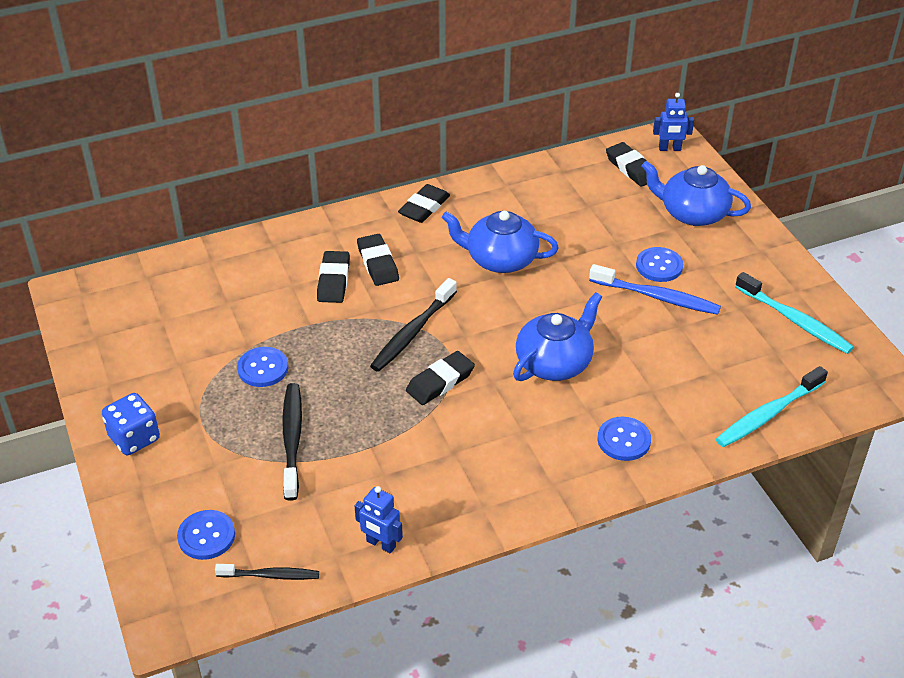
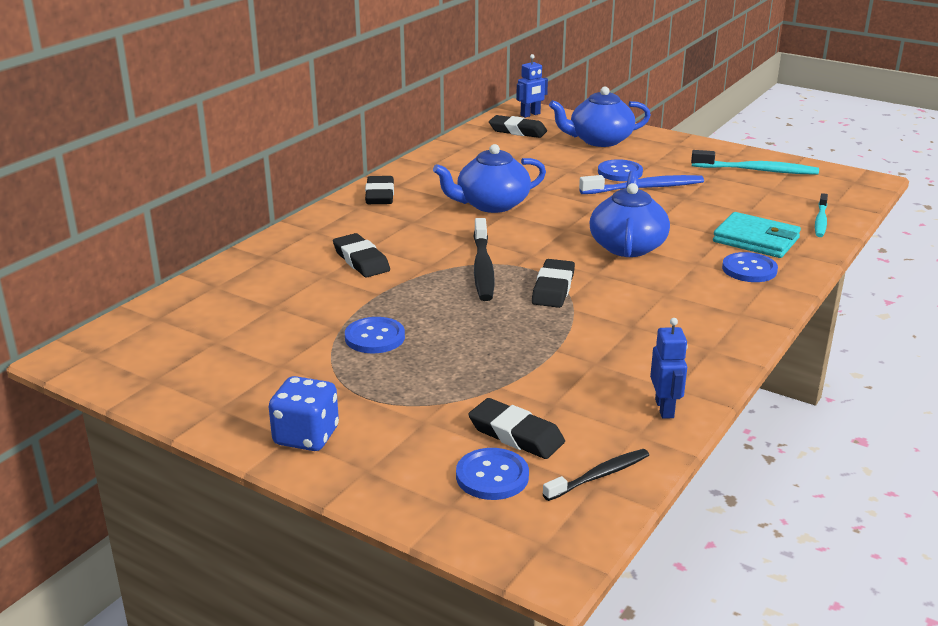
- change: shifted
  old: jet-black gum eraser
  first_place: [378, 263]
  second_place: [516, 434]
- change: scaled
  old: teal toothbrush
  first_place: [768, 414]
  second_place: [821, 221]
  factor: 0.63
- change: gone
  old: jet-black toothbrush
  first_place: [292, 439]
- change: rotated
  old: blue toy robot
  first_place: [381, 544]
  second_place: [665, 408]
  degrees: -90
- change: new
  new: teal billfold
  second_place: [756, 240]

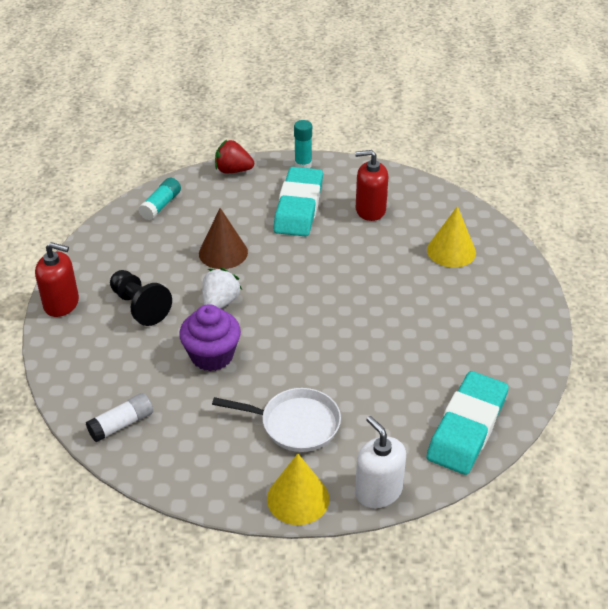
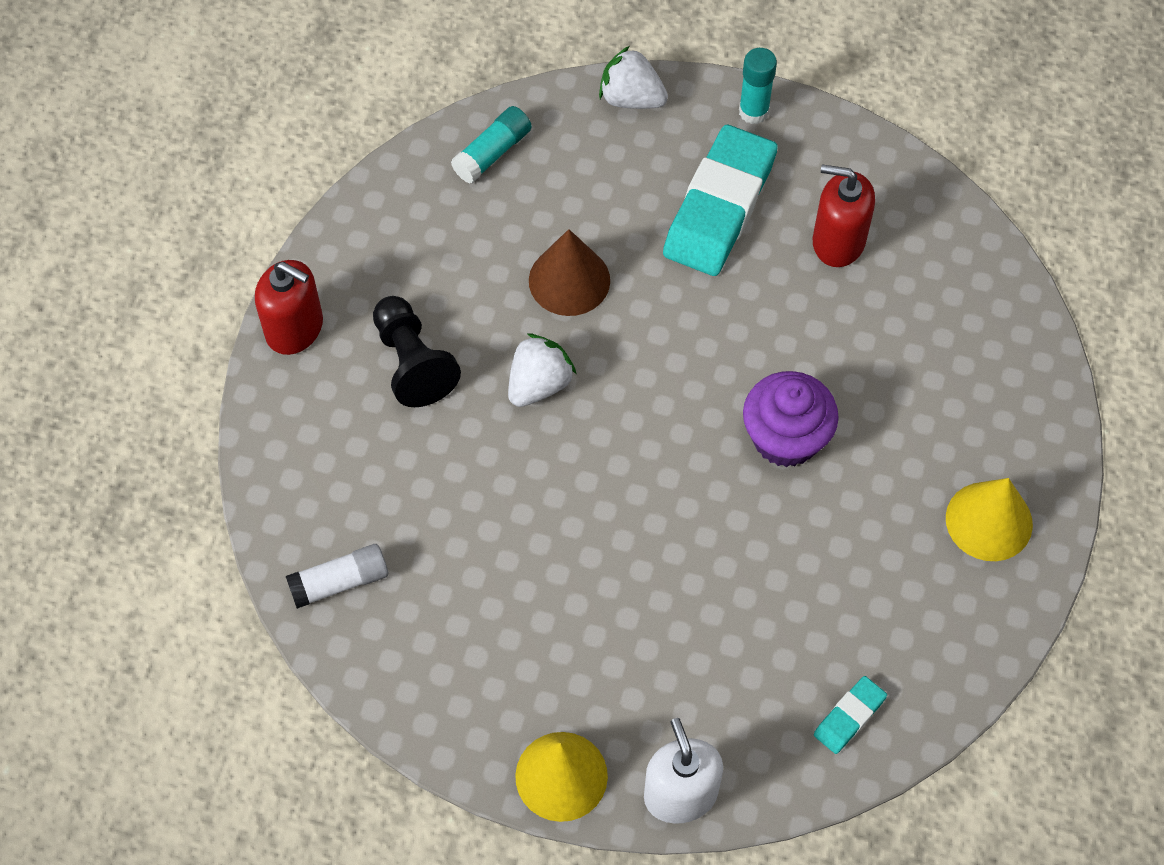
- change: repainted
  old: scarlet toy strawberry
  new: pure white toy strawberry
  first_place: [233, 170]
  second_place: [631, 98]
- change: shifted
  old: yellow cone shape
  first_place: [451, 251]
  second_place: [989, 521]
- change: shifted
  old: purple cupcake
  first_place: [212, 355]
  second_place: [785, 438]
- change: scaled
  old: teal gum eraser
  first_place: [467, 427]
  second_place: [849, 716]
  factor: 0.45
- change: gone
  old: pure white frying pan
  first_place: [295, 424]

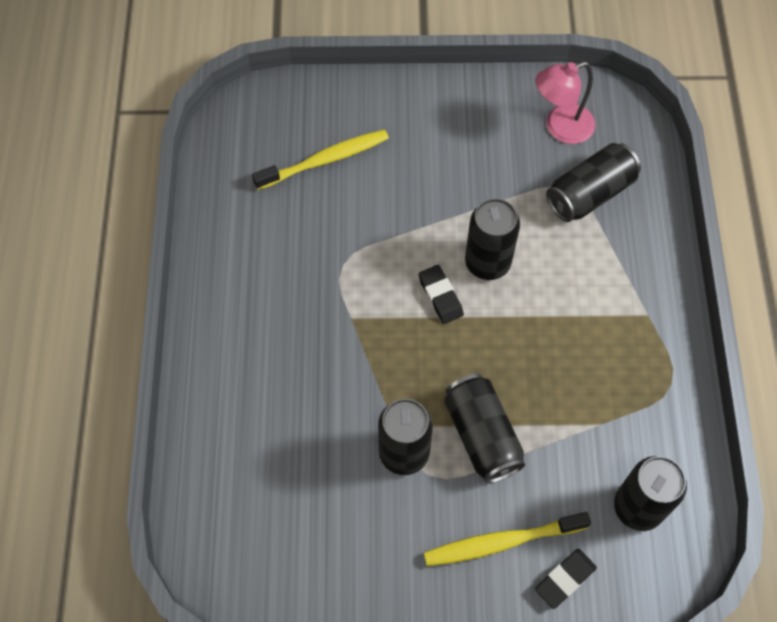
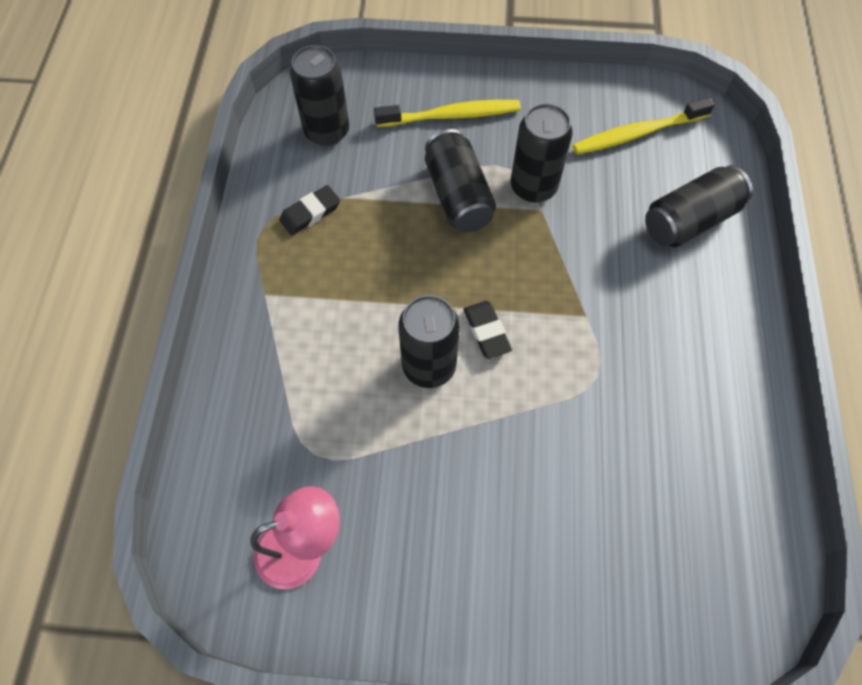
- change: shifted
  old: yellow toothbrush
  first_place: [325, 160]
  second_place: [637, 134]
- change: shifted
  old: jet-black soda can
  first_place: [590, 193]
  second_place: [689, 220]
- change: shifted
  old: jet-black gum eraser
  first_place: [565, 579]
  second_place: [310, 213]

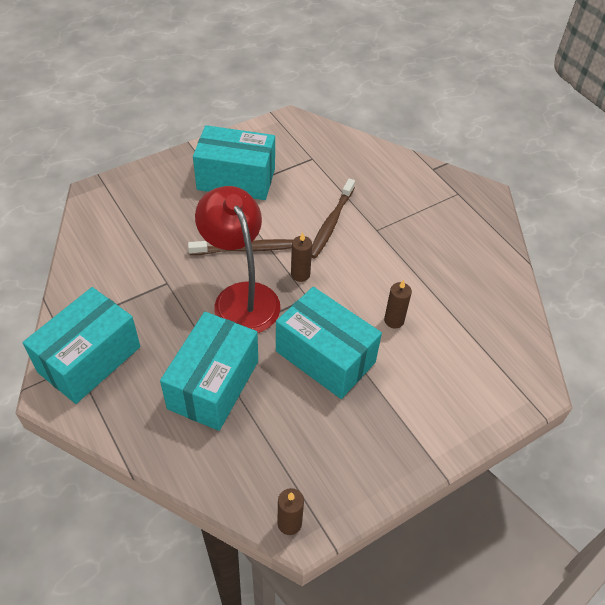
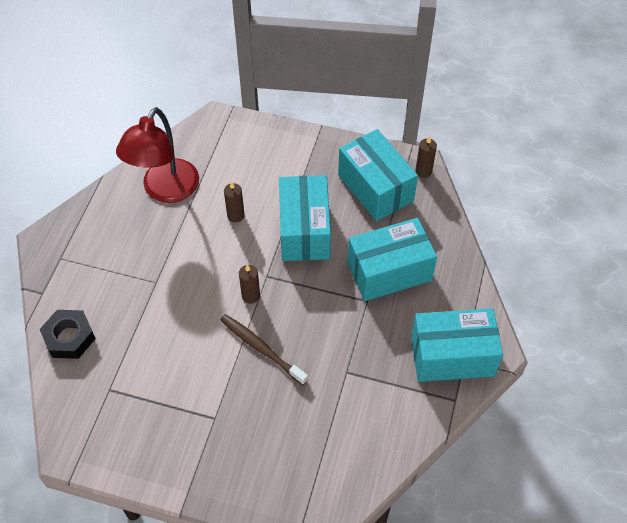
- change: shifted
  old: teal parcel
  first_place: [236, 179]
  second_place: [375, 188]
- change: gone
  old: brown toothbrush
  first_place: [331, 223]
- change: shifted
  old: scarlet lamp
  first_place: [241, 297]
  second_place: [165, 190]
- change: new
  new: jet-black hexagon nut
  second_place: [69, 337]

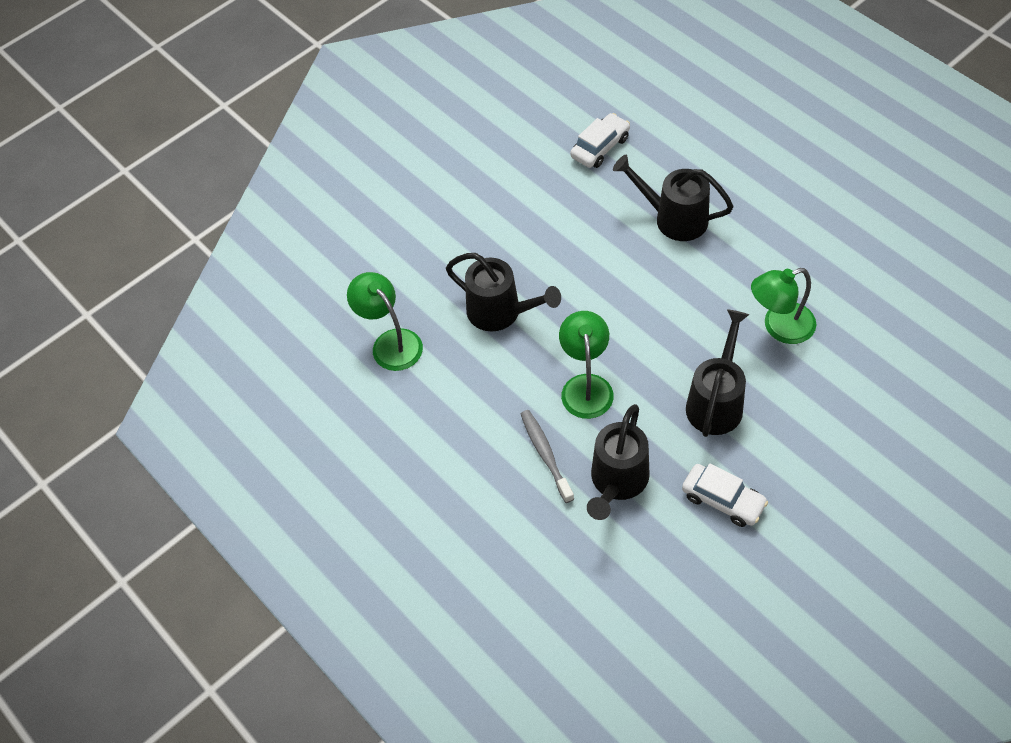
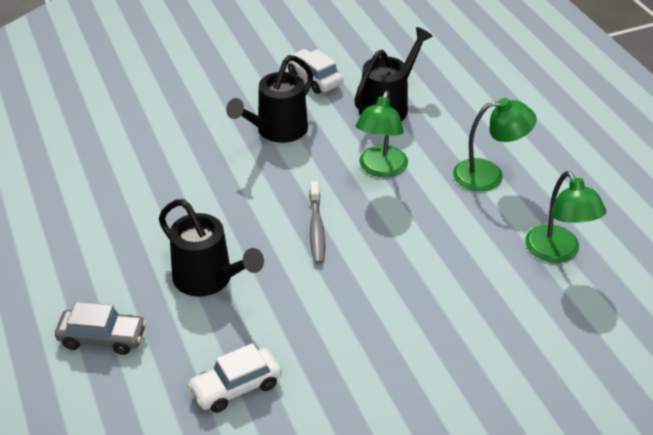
- change: gone
  old: jet-black watering can
  first_place: [501, 312]
- change: shifted
  old: leaf-green lamp
  first_place: [779, 327]
  second_place: [489, 175]
- change: shifted
  old: grey toothbrush
  first_place: [545, 454]
  second_place: [316, 229]
- change: new
  new: grey toy car
  second_place: [102, 338]

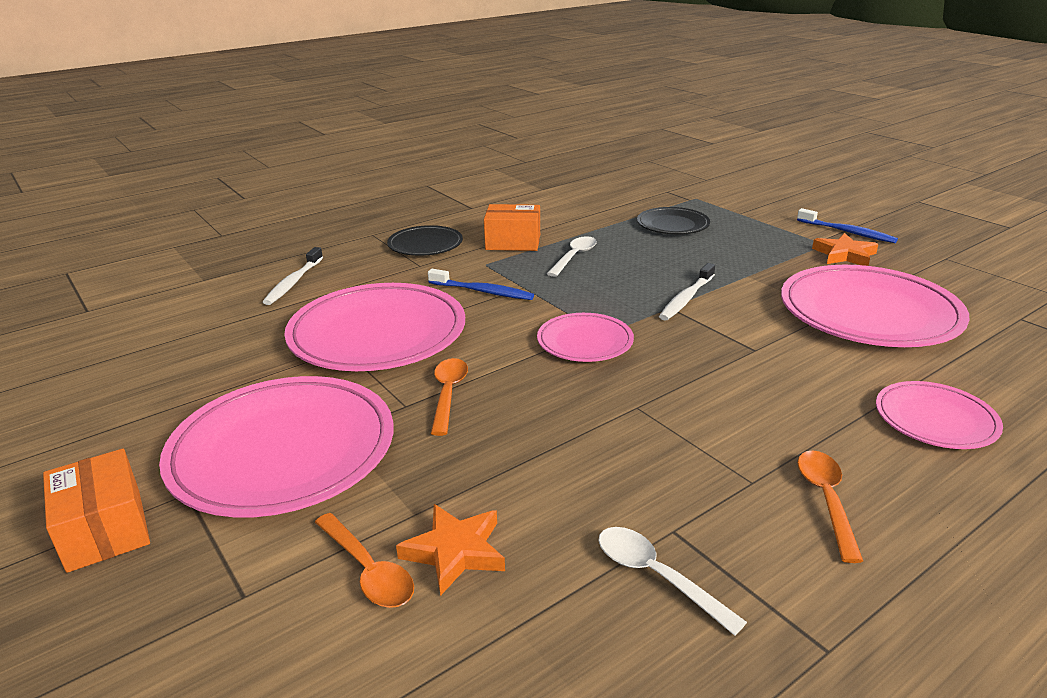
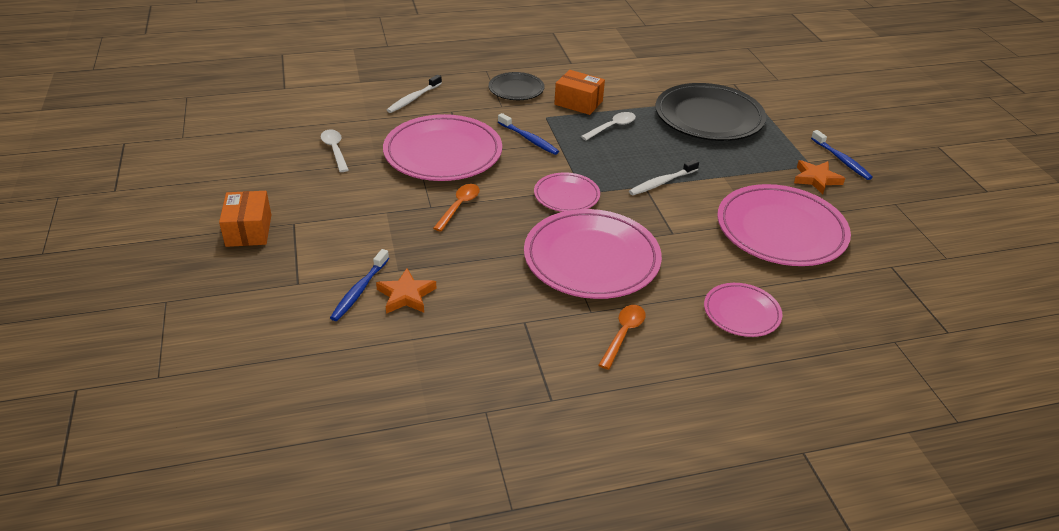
- change: scaled
  old: jet-black dinner plate
  first_place: [672, 225]
  second_place: [709, 117]
  factor: 1.89
- change: shifted
  old: pink dinner plate
  first_place: [283, 451]
  second_place: [591, 259]
- change: swapped
  old: orange-coloured teaspoon
  new: blue toothbrush
  first_place: [368, 570]
  second_place: [359, 290]
- change: shifted
  old: pure white teaspoon
  first_place: [656, 576]
  second_place: [335, 150]

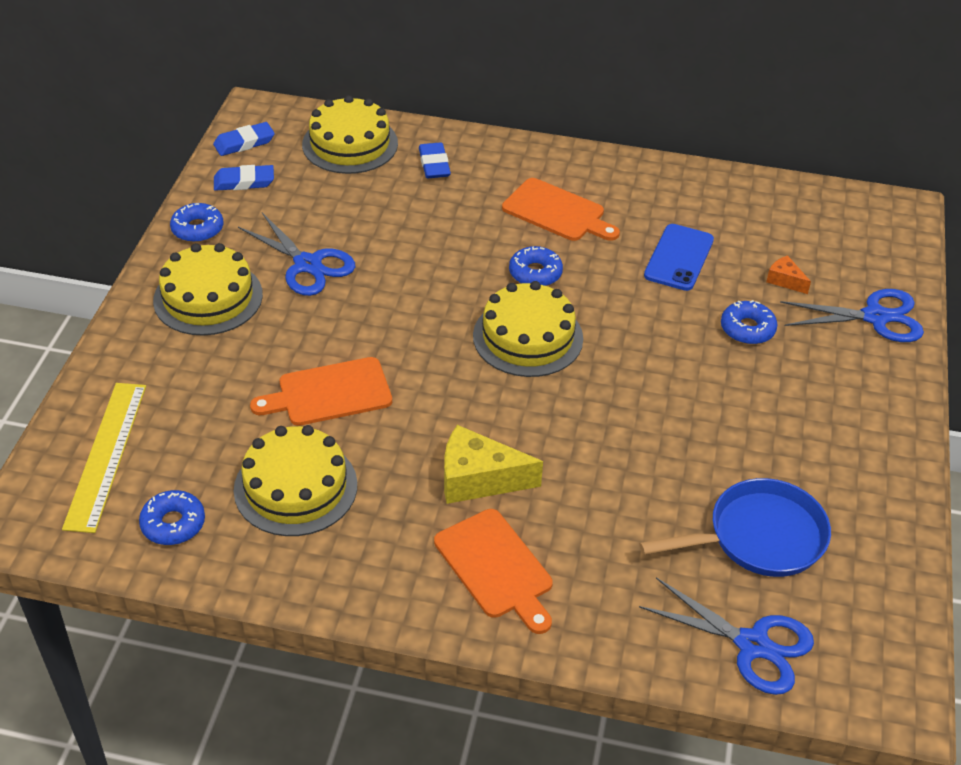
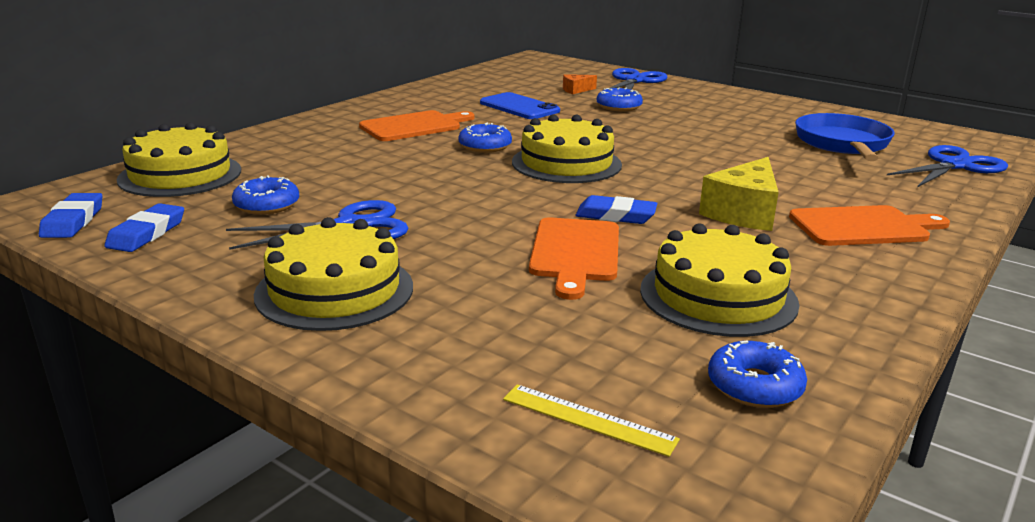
- change: shifted
  old: blue gum eraser
  first_place: [434, 164]
  second_place: [616, 215]
- change: shifted
  old: blue donut
  first_place: [197, 229]
  second_place: [267, 205]
- change: scaled
  old: yellow straightedge
  first_place: [106, 455]
  second_place: [588, 419]
  factor: 0.56

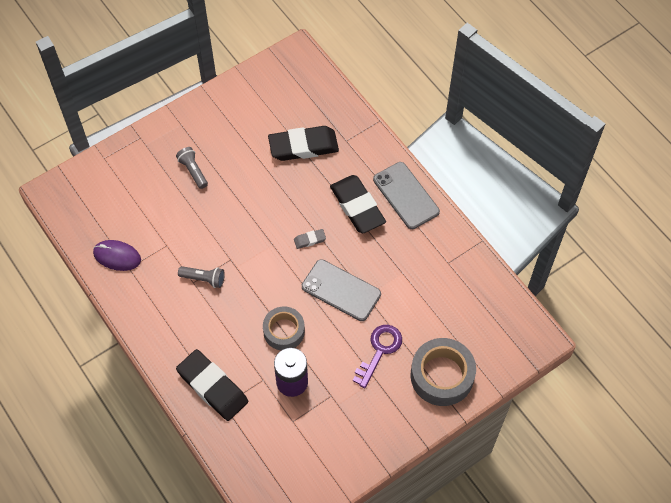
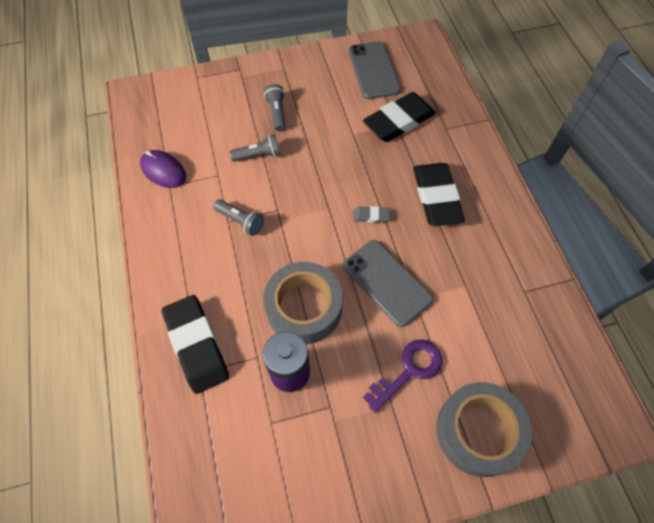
- change: rotated
  old: jet-black gum eraser
  first_place: [303, 146]
  second_place: [399, 121]
  degrees: -45
- change: shifted
  old: grey phone
  first_place: [406, 195]
  second_place: [374, 70]
- change: scaled
  old: grey sticky tape
  first_place: [284, 331]
  second_place: [304, 308]
  factor: 1.5
- change: new
  new: grey torch
  second_place: [258, 155]

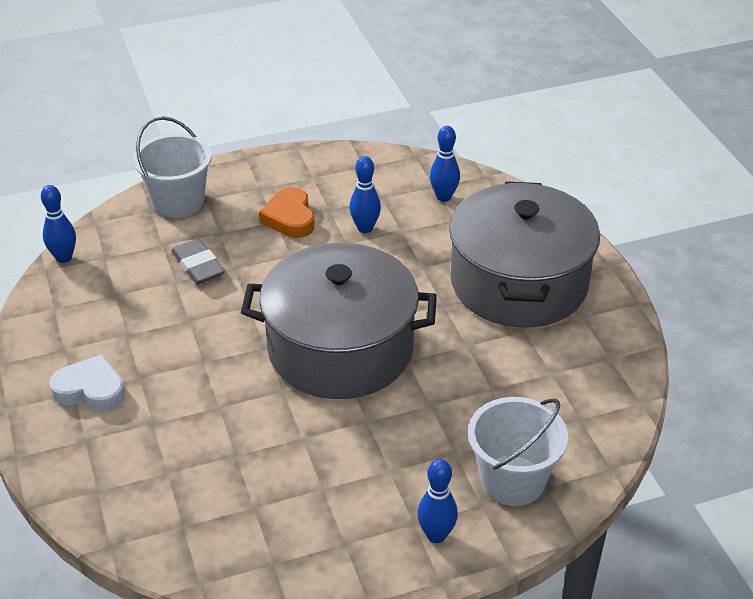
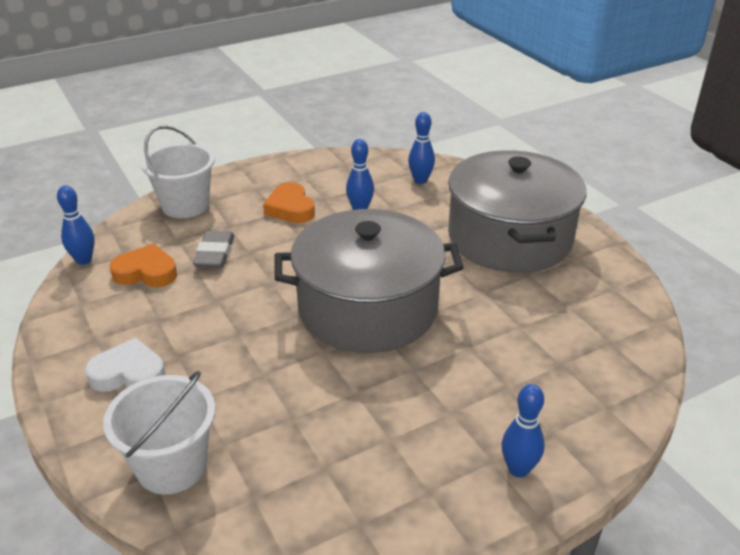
- change: rotated
  old: grey gum eraser
  first_place: [198, 266]
  second_place: [214, 254]
  degrees: 45
- change: shifted
  old: pure white bucket
  first_place: [512, 480]
  second_place: [172, 466]
- change: new
  new: orange-coloured heart shape
  second_place: [146, 272]

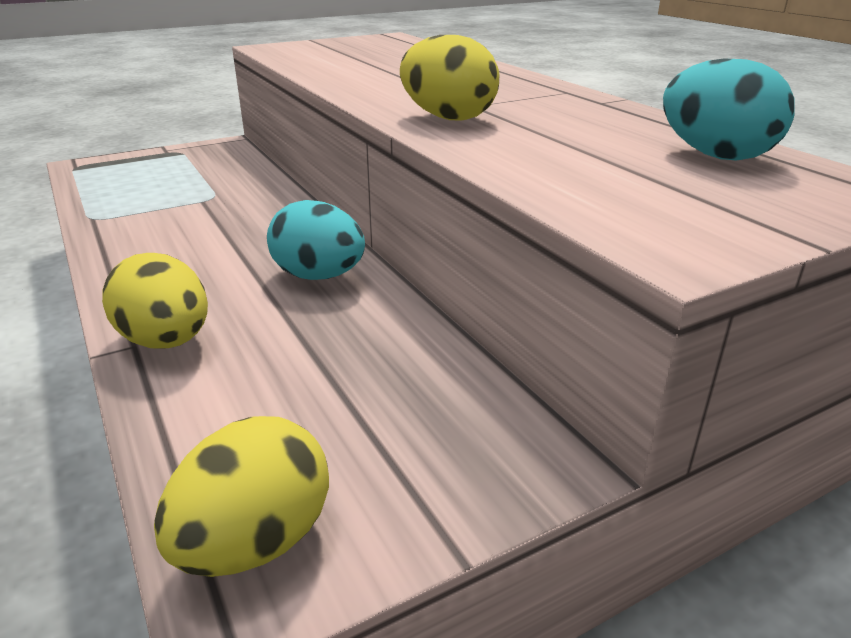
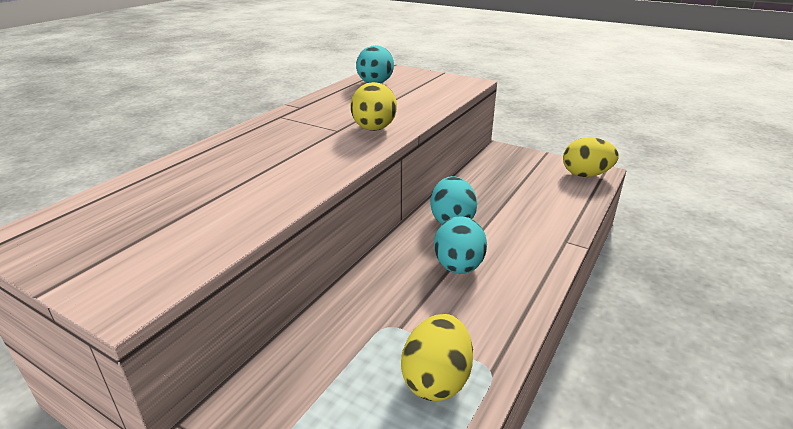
- change: shifted
  old: yellow egg shape
  first_place: [167, 341]
  second_place: [436, 379]
- change: new
  new: teal egg shape
  second_place: [458, 267]

